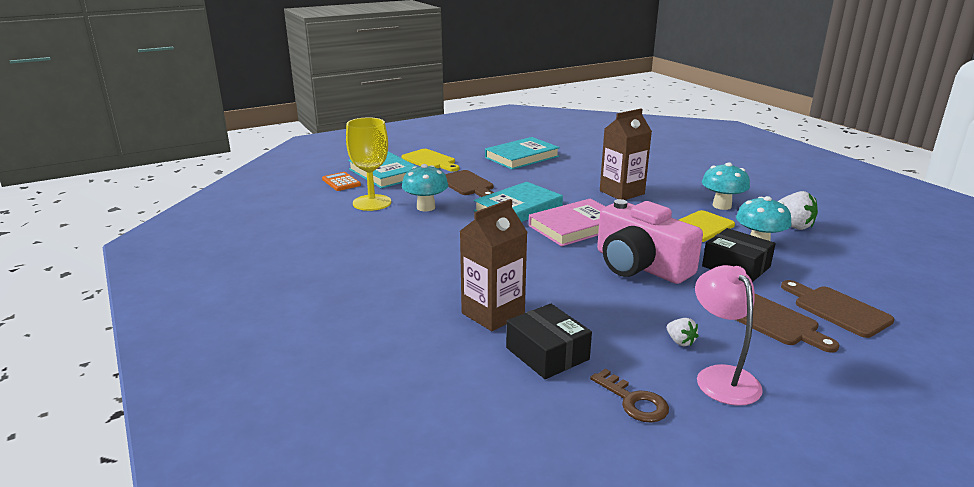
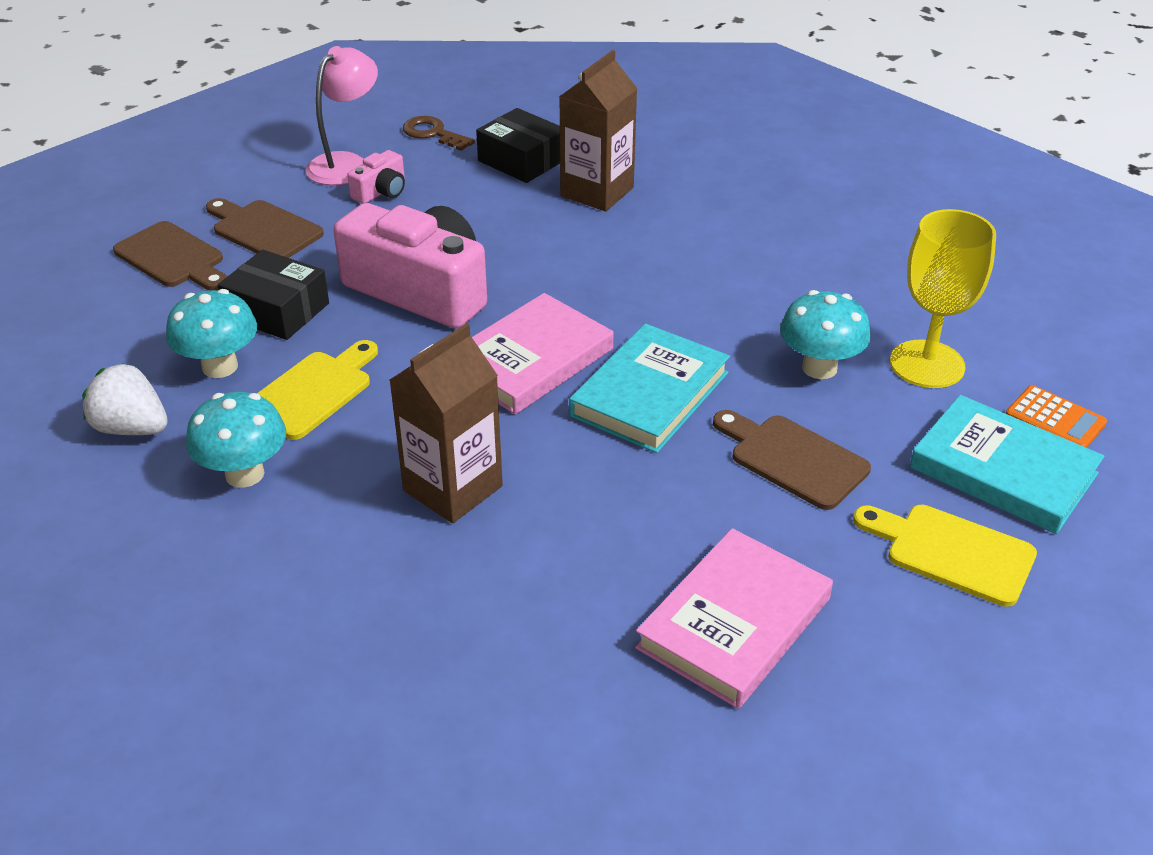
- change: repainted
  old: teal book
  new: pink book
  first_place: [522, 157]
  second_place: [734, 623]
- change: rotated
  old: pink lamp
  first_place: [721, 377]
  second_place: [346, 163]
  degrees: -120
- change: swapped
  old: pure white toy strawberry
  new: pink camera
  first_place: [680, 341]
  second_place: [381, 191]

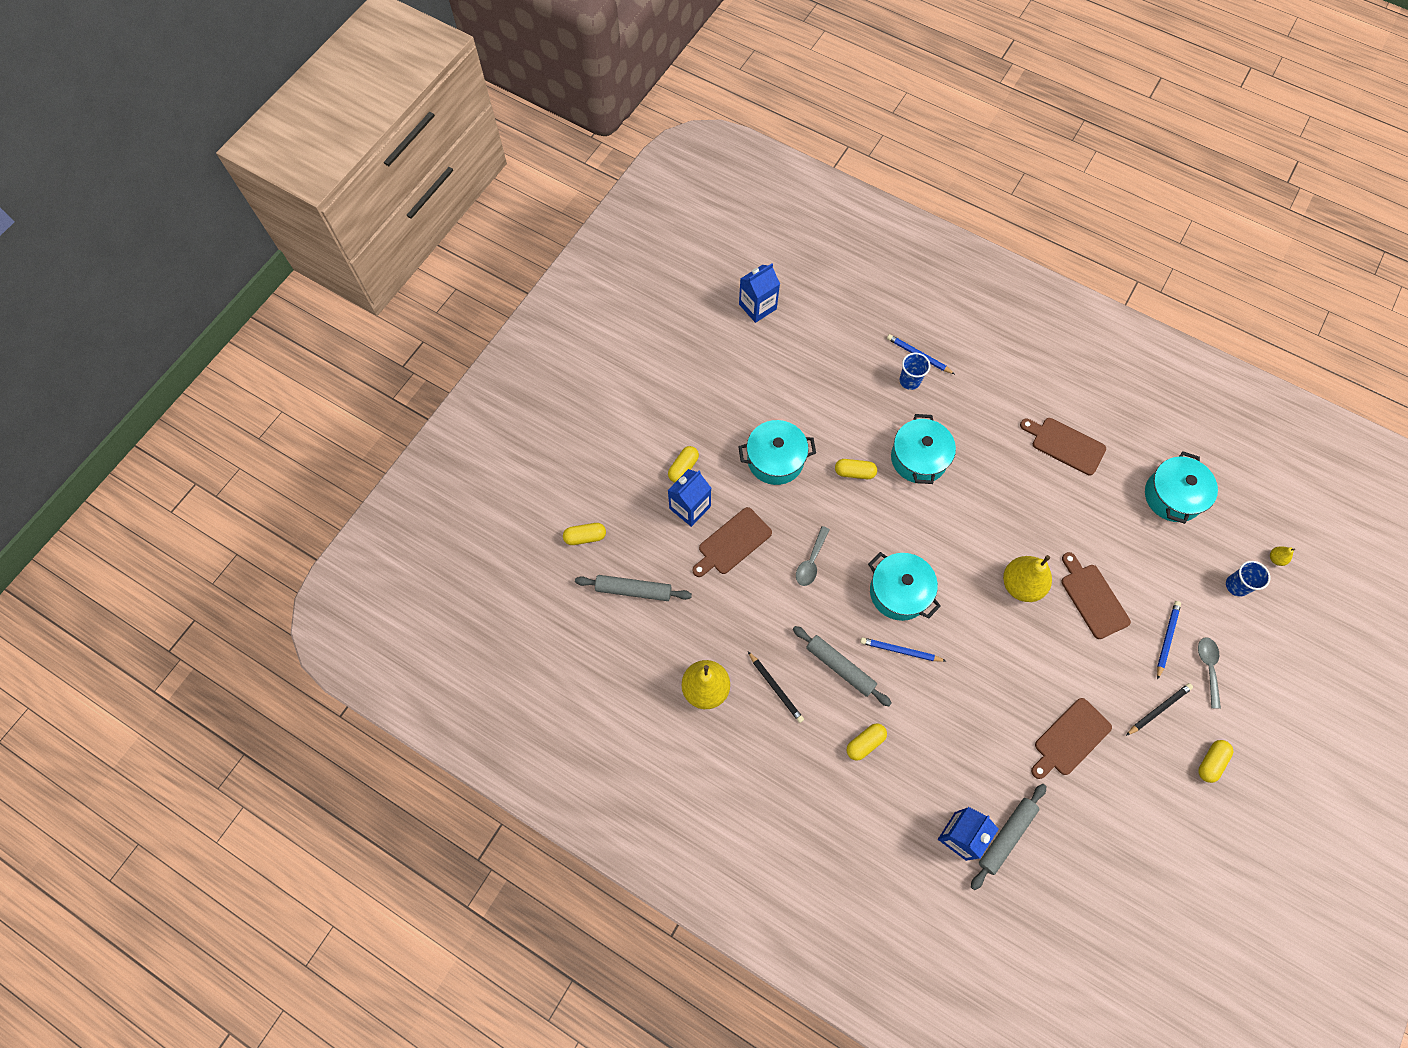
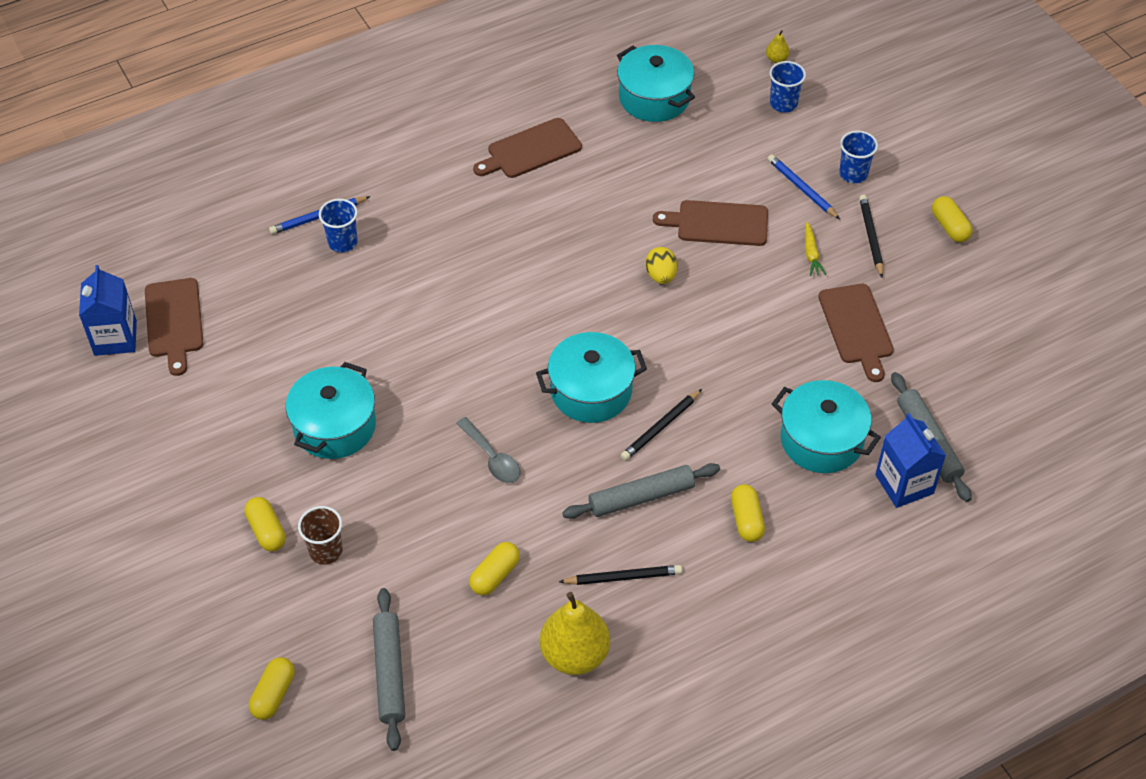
- change: shifted
  old: teal cooking pot
  first_place: [918, 458]
  second_place: [821, 440]
- change: shifted
  old: yellow pill shape
  first_place: [854, 472]
  second_place: [495, 575]
- change: swapped
  old: blue juice carton
  new: brown beaker
  first_place: [690, 507]
  second_place: [326, 551]
- change: shifted
  old: brown chopping board
  first_place: [732, 543]
  second_place: [174, 321]
- change: swapped
  old: yellow toy pear
  new: yellow egg shape
  first_place: [1021, 585]
  second_place: [661, 276]
- change: rotated
  old: grey dough roller
  first_place: [633, 590]
  second_place: [389, 672]
  degrees: -45
- change: repainted
  old: blue wooden pencil
  new: jet-black wooden pencil
  first_place: [900, 650]
  second_place: [660, 427]
- change: swapped
  old: grey teaspoon
  new: blue beaker
  first_place: [1208, 668]
  second_place: [853, 174]
- change: new
  new: yellow toy carrot
  second_place: [811, 254]

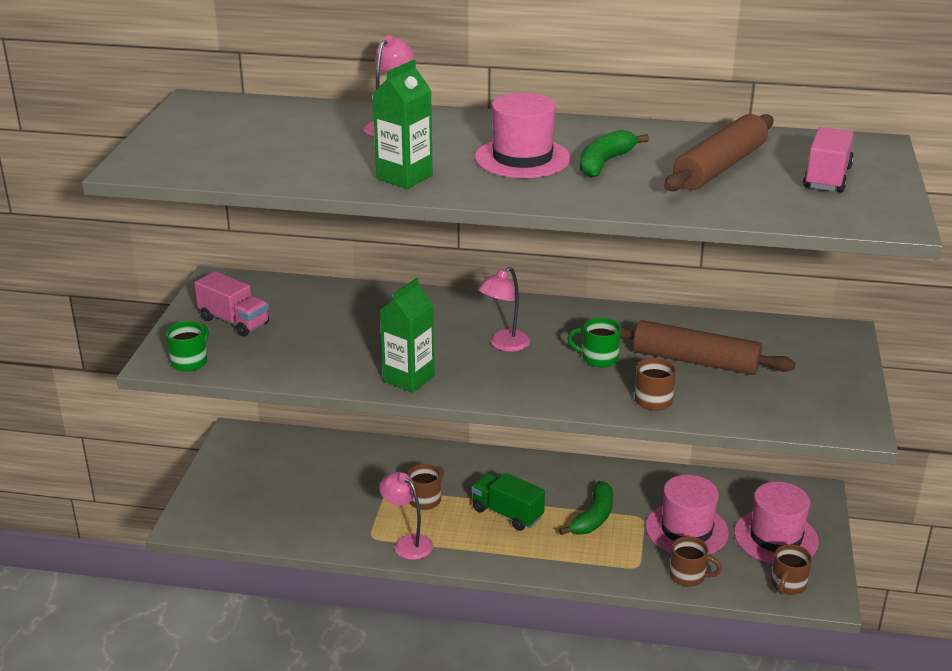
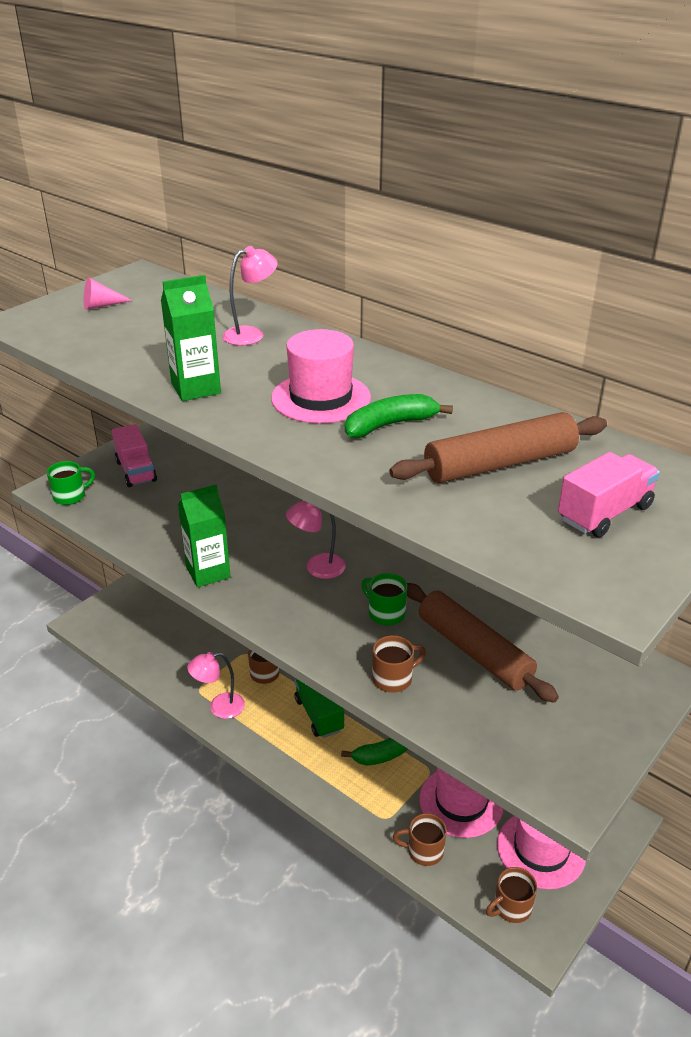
- change: rotated
  old: pink lamp
  first_place: [407, 543]
  second_place: [219, 707]
  degrees: -90
- change: rotated
  old: brown coffee mug
  first_place: [688, 576]
  second_place: [424, 851]
  degrees: 135
- change: new
  new: pink cone shape
  second_place: [102, 305]

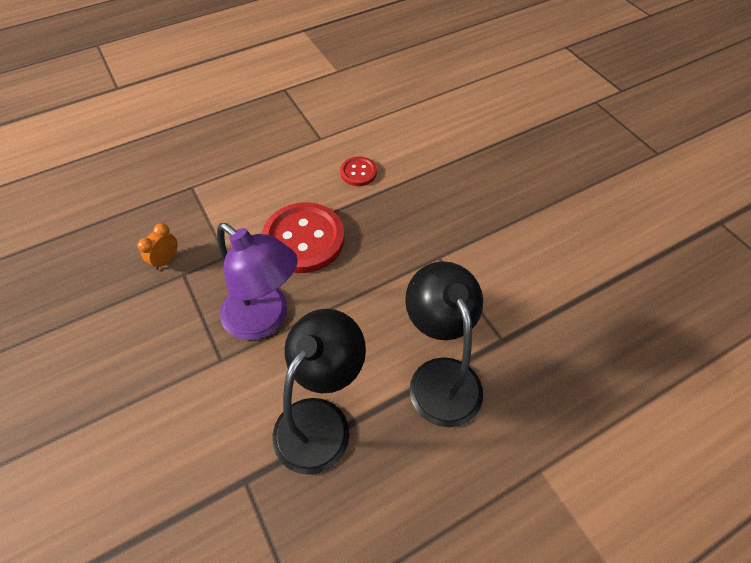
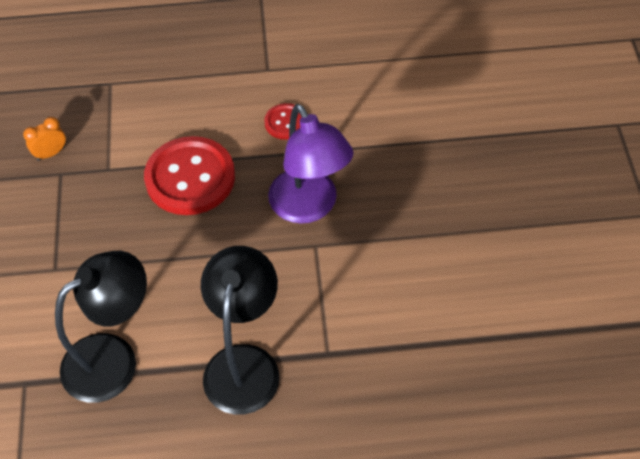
- change: shifted
  old: purple lamp
  first_place: [265, 319]
  second_place: [309, 207]

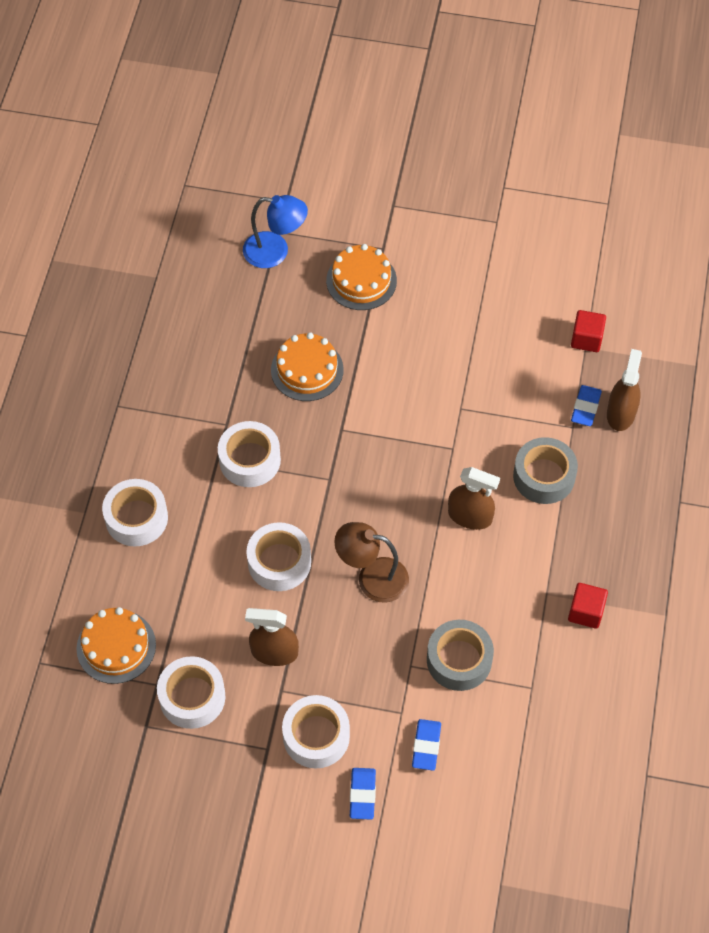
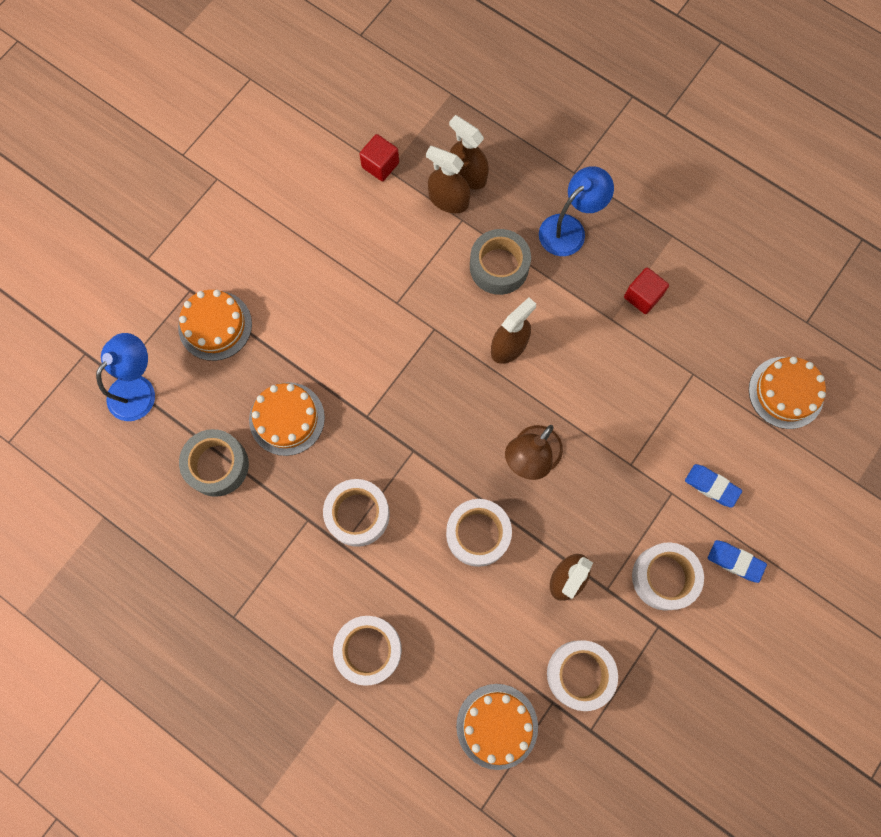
- change: swapped
  old: blue gum eraser
  new: brown sprayer
  first_place: [585, 408]
  second_place: [448, 200]
- change: shifted
  old: grey sticky tape
  first_place: [459, 660]
  second_place: [217, 465]
- change: new
  new: blue lamp
  second_place: [569, 229]
- change: new
  new: orange-coloured gateau
  second_place: [786, 392]

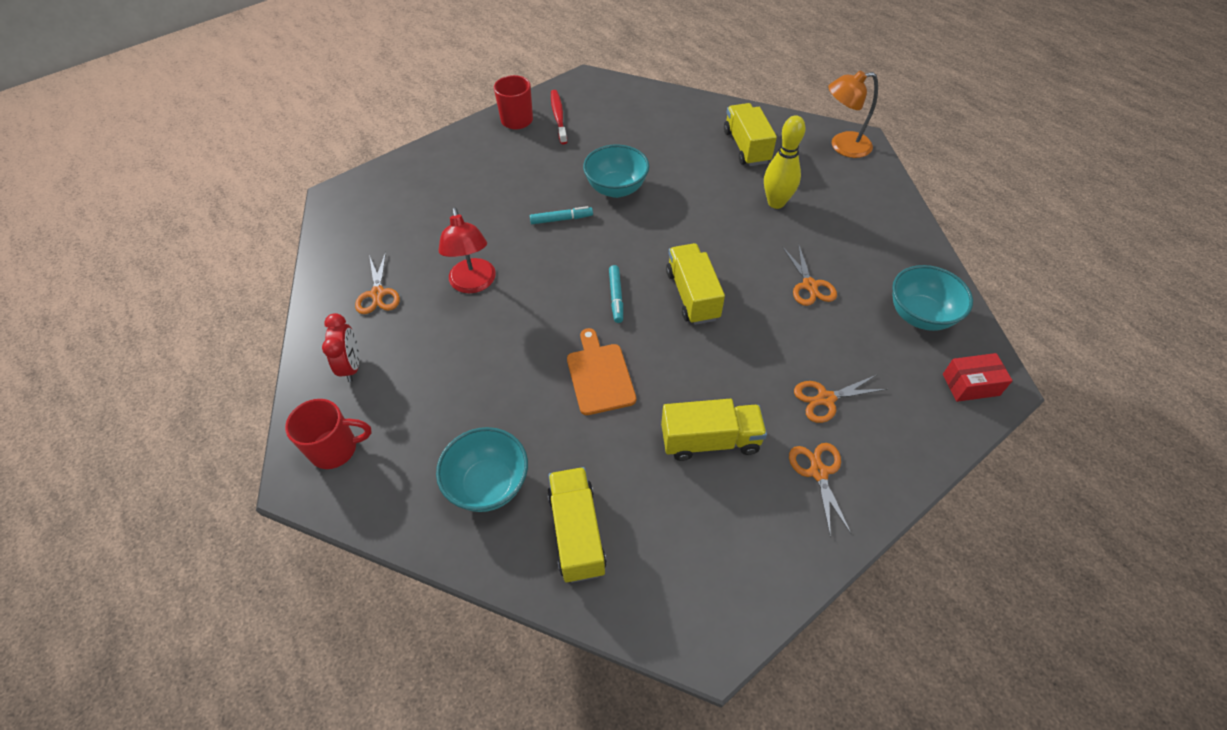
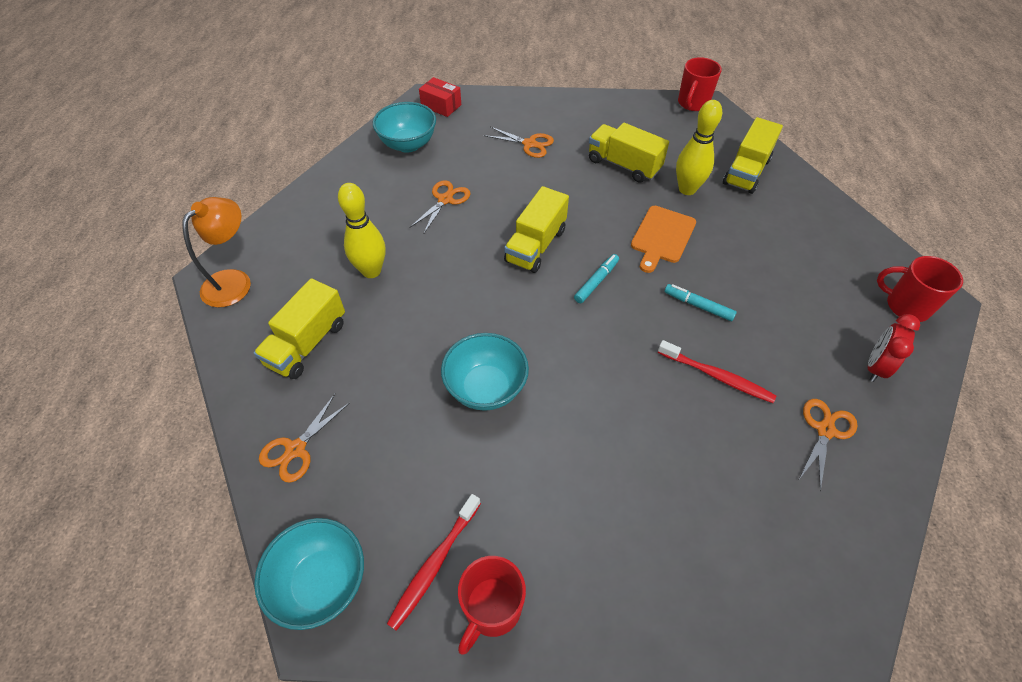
- change: rotated
  old: orange-coloured lamp
  first_place: [842, 146]
  second_place: [234, 281]
  degrees: -90
- change: shifted
  old: teal felt pen
  first_place: [561, 219]
  second_place: [698, 306]
- change: swapped
  old: scarlet lamp
  new: scarlet toothbrush
  first_place: [473, 284]
  second_place: [716, 376]
- change: shifted
  old: teal deep dish
  first_place: [488, 484]
  second_place: [322, 582]
- change: shifted
  old: orange-coloured shears
  first_place: [818, 472]
  second_place: [296, 449]
- change: new
  new: scarlet coffee mug
  second_place: [692, 103]
- change: new
  new: yellow bowling pin
  second_place: [687, 189]

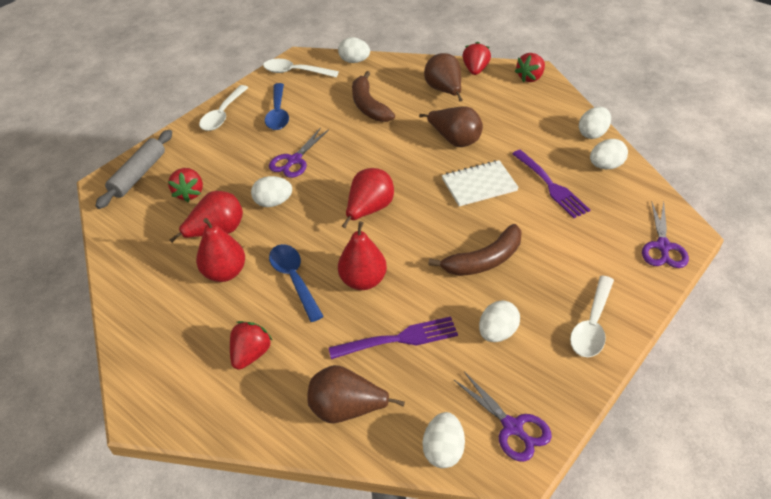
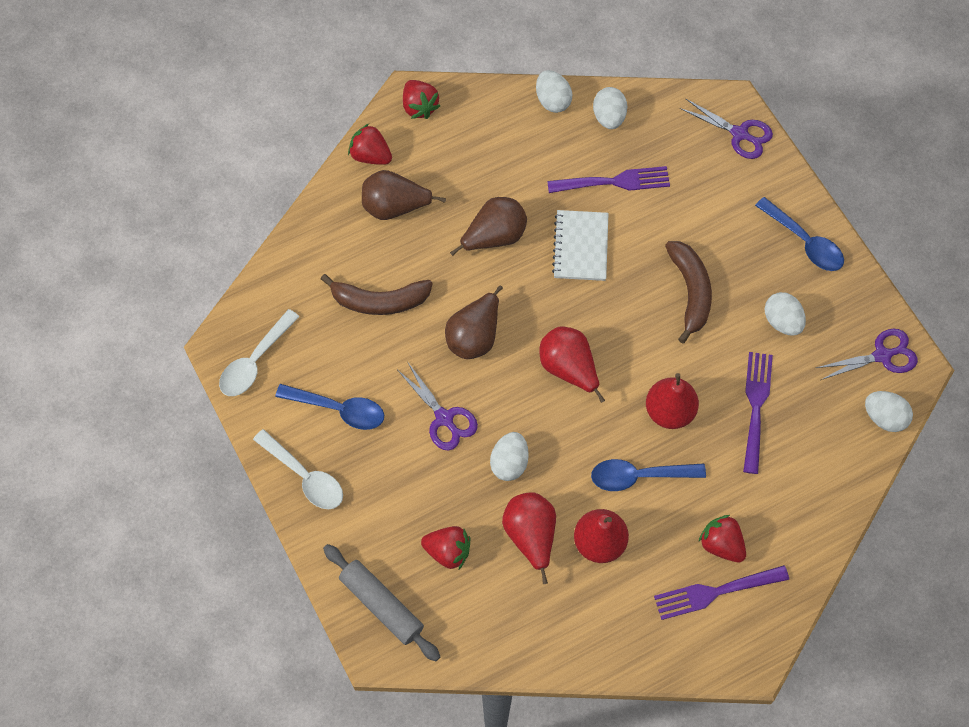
- change: gone
  old: pure white egg shape
  first_place: [354, 61]
- change: repainted
  old: pure white teaspoon
  new: blue teaspoon
  first_place: [592, 325]
  second_place: [804, 242]
- change: shifted
  old: brown toy pear
  first_place: [347, 409]
  second_place: [474, 336]
- change: new
  new: purple table fork
  second_place: [715, 592]

